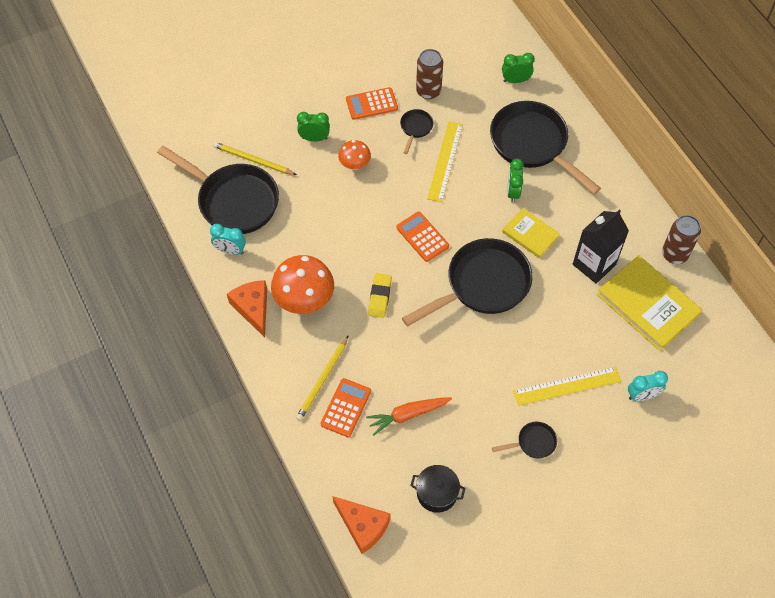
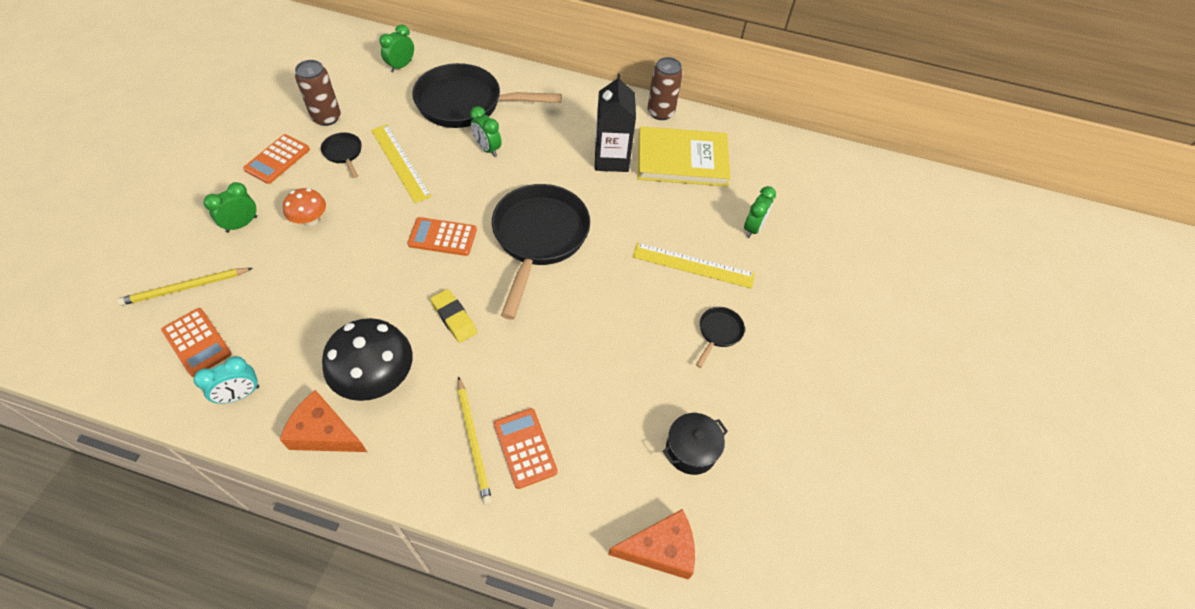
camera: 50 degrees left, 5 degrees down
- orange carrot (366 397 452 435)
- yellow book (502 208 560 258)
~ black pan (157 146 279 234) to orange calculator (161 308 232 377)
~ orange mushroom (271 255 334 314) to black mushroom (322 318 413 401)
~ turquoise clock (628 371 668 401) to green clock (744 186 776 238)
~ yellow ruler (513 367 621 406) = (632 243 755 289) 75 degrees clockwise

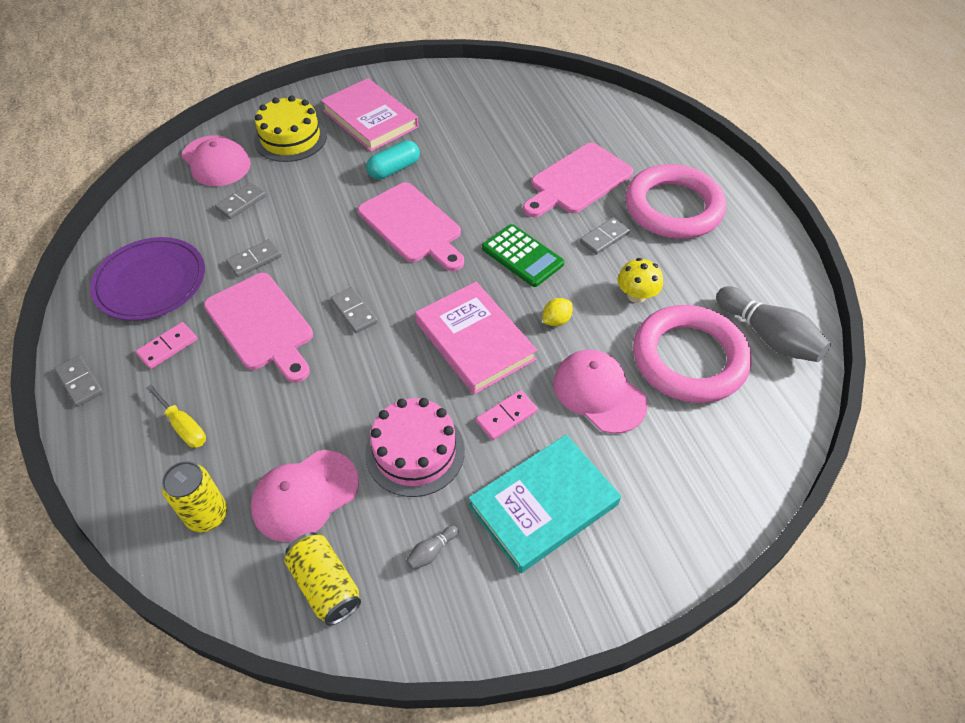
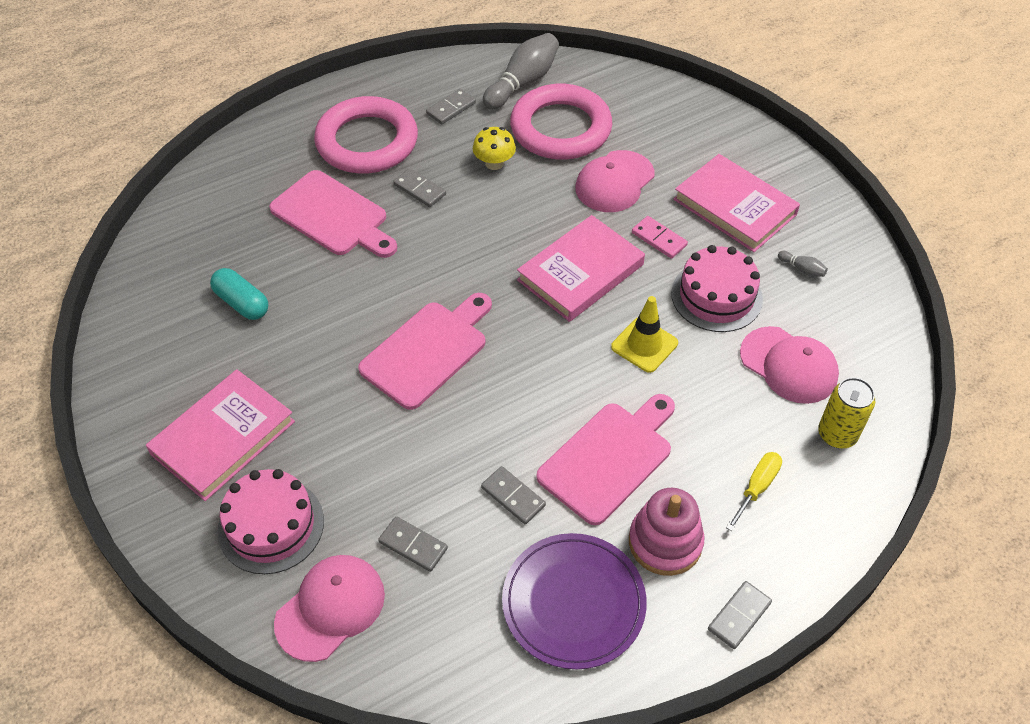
camera: 100 degrees left, 0 degrees up
- yellow can (285 532 361 626)
- green calculator (482 224 564 287)
- yellow lemon (543 298 573 326)
+ yellow traffic cone (611 296 678 373)
~ grey domino (330 287 378 333) to (426 88 476 125)
~ turquoise capsule (366 140 420 180) to (210 268 268 320)
~ pink domino (136 322 197 369) to pink stacking toy (629 488 705 576)
~ yellow cake (254 95 327 162) to pink cake (218 469 324 574)
~ turquoise book (468 435 621 573) to pink book (673 154 800 252)

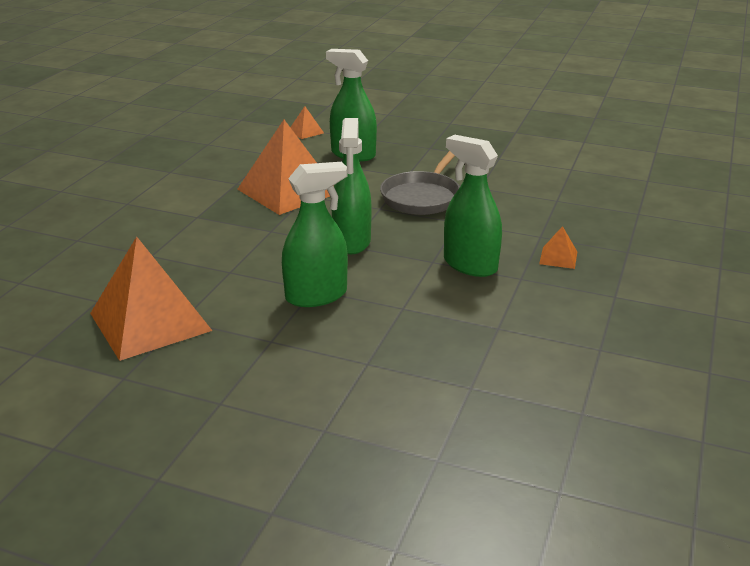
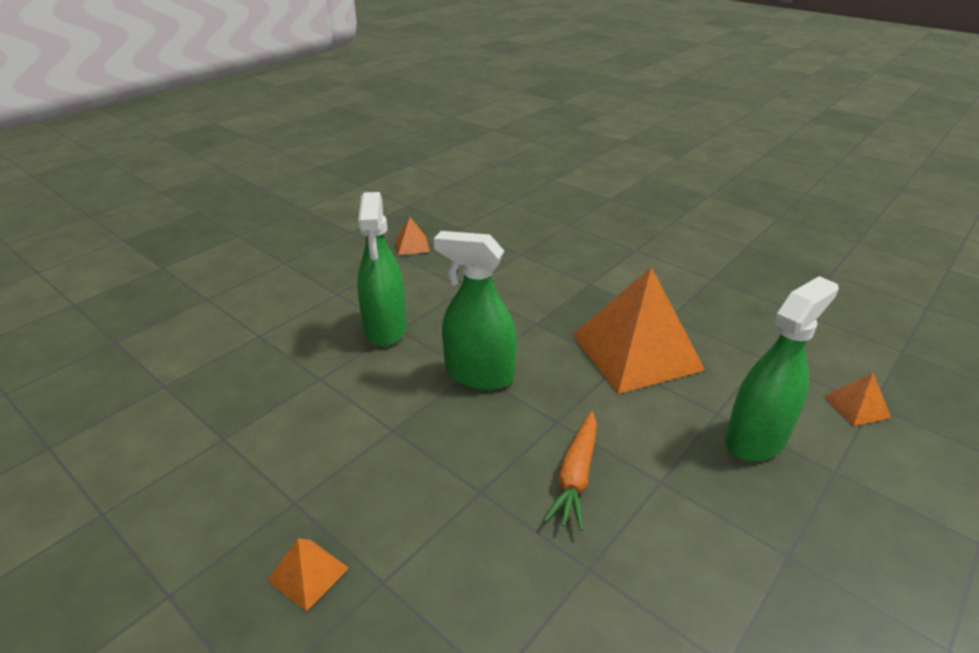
camera: 110 degrees right, 5 degrees up
- green spray bottle (444 135 502 277)
~ grey pan (380 151 460 215) to orange carrot (544 411 597 531)
~ orange pyramid (90 236 212 361) = (395 217 430 255) x0.41

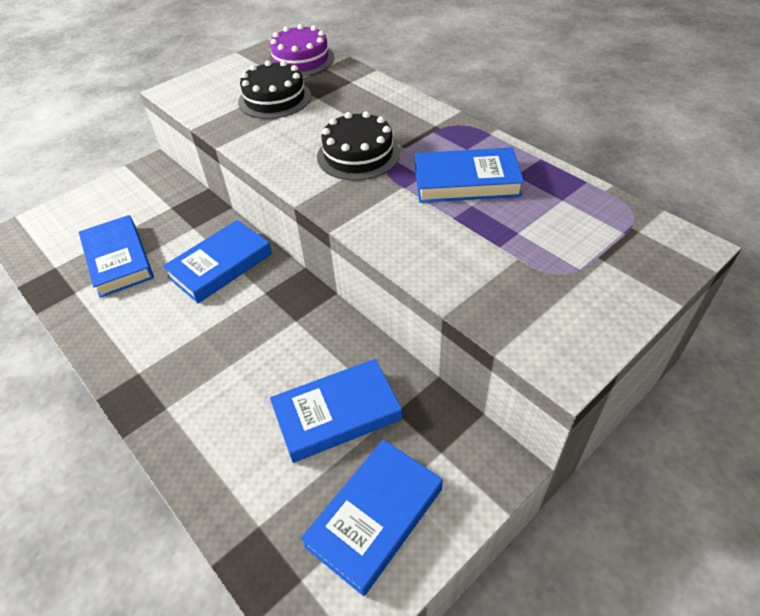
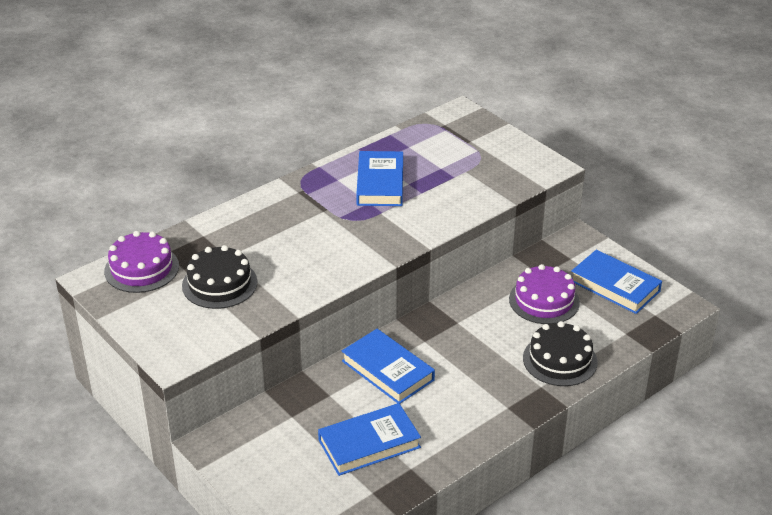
camera: 90 degrees left, 10 degrees down
~ black cake (317 111 400 180) to (523 321 597 386)
~ blue book (270 359 402 463) to purple cake (509 264 580 324)

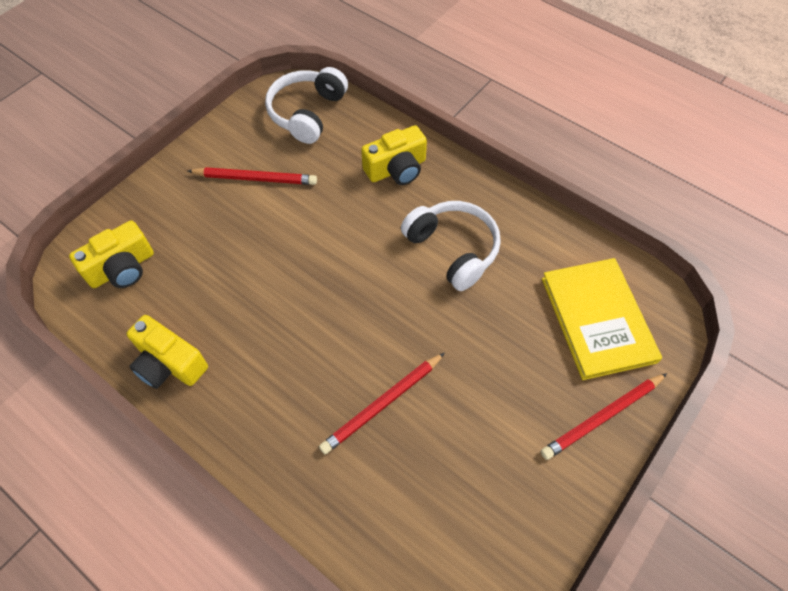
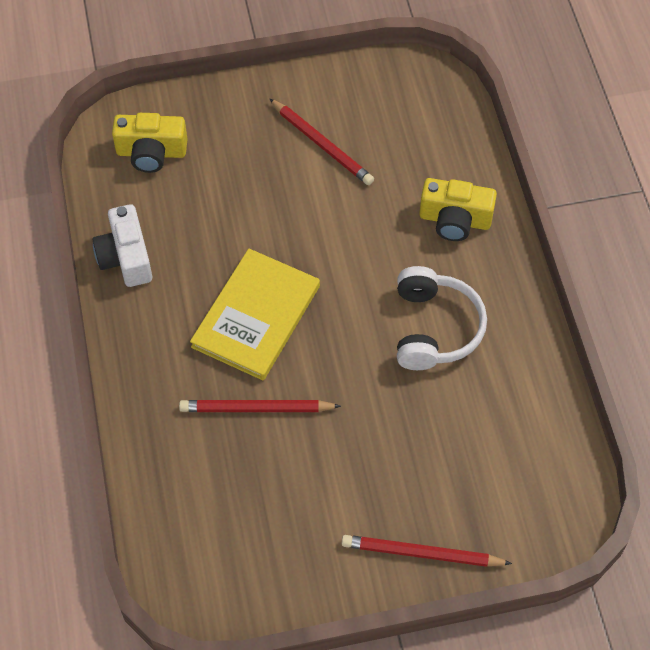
camera: 40 degrees right, 0 degrees up
- white headphones (265 67 348 144)
~ yellow book (542 258 662 380) to (190 249 320 380)
~ yellow camera (126 315 208 389) to white camera (92 204 152 287)

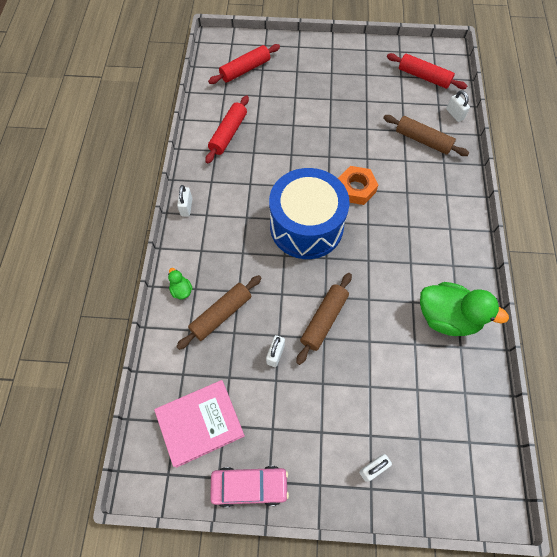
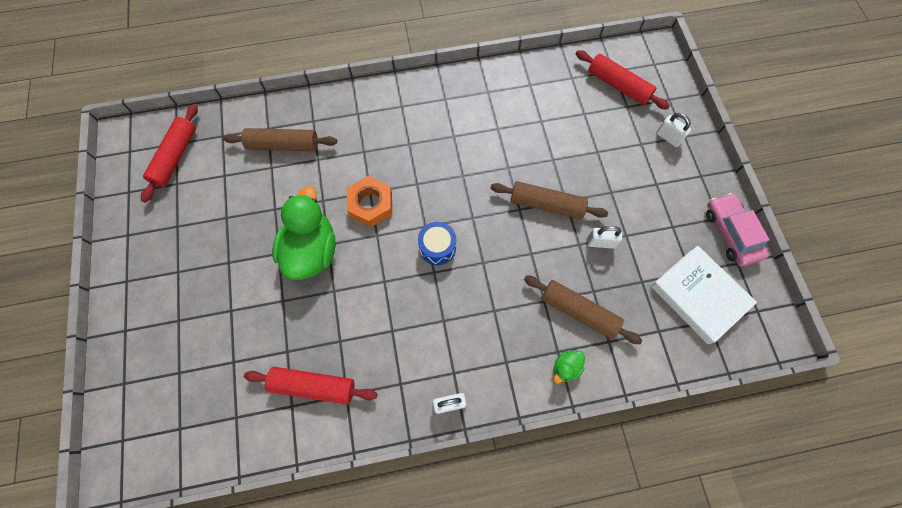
camera: 105 degrees left, 5 degrees up
- white padlock (446 90 470 122)
~ red rolling pin (208 44 280 84) to (576 50 670 109)
~ green duck (420 282 509 336) to (272 186 336 280)
~ pink book (154 380 245 468) to white book (651 246 757 344)
~ brown rolling pin (383 115 469 156) = (223 128 337 151) 75 degrees clockwise
~ blue drum (269 168 350 259) = (418 222 456 265) x0.41

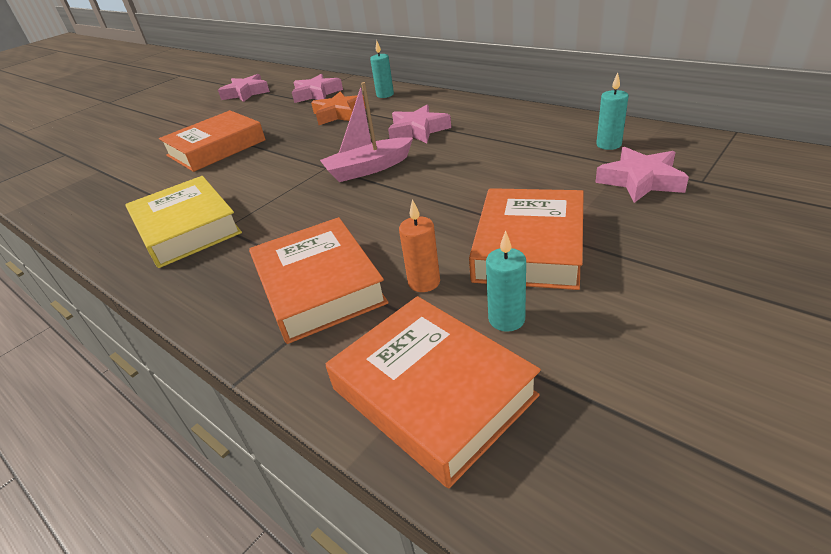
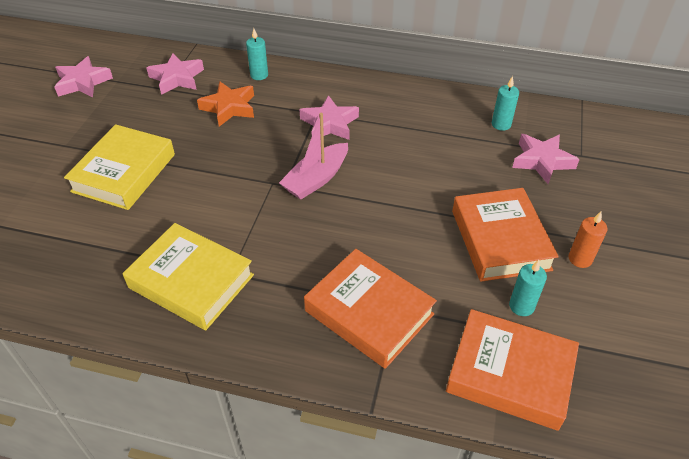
camera: 30 degrees left, 10 degrees up
~ orange candle (399 199 440 292) to (568 212 608 268)
~ orange book (159 110 266 172) to yellow book (64 124 175 210)

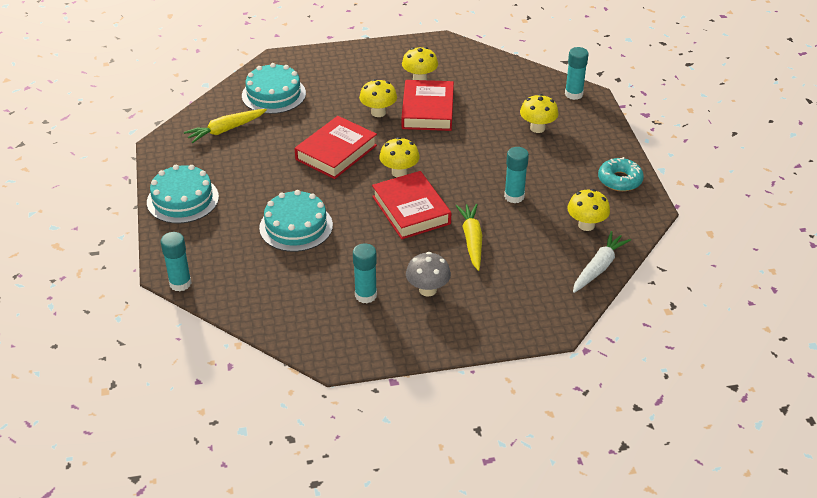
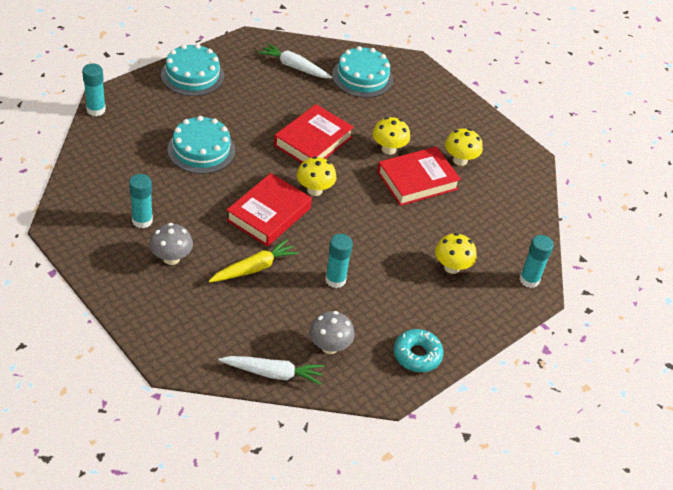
camera: 55 degrees right, 5 degrees up
~ yellow carrot (184 109 267 143) to white carrot (258 43 333 78)
~ yellow mushroom (567 189 610 231) to grey mushroom (309 311 355 354)
~ red book (295 116 377 179) = (274 104 354 163) 60 degrees counterclockwise

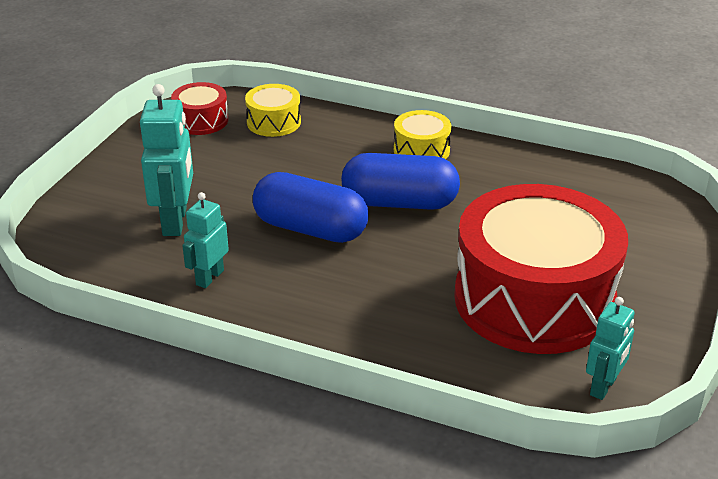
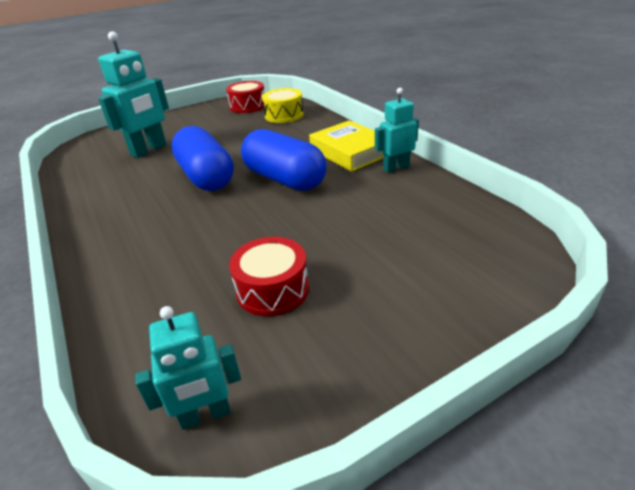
camera: 40 degrees right, 0 degrees up
~ turquoise robot (182 192 229 288) to (375 88 419 173)
~ yellow drum (394 110 451 159) to yellow book (309 120 383 172)
~ red drum (454 184 628 354) = (229 237 309 316) x0.42

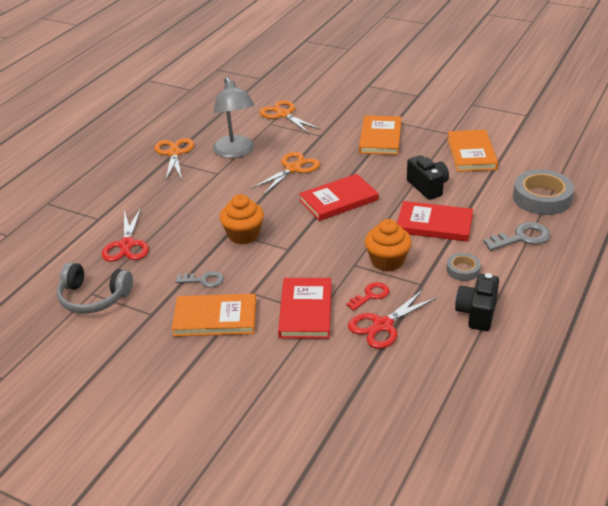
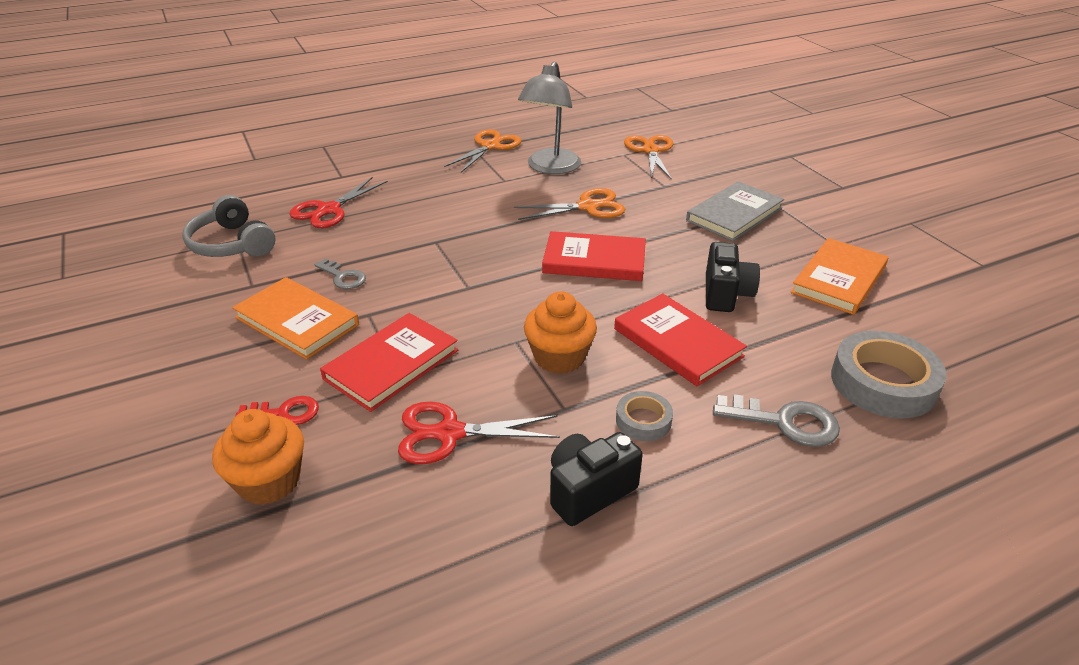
camera: 35 degrees right, 0 degrees up
~ orange cupcake (220 194 264 245) to (212 409 304 505)
~ red key (347 282 389 311) to (236 396 319 425)
~ orange book (359 115 401 155) to grey book (686 181 784 241)

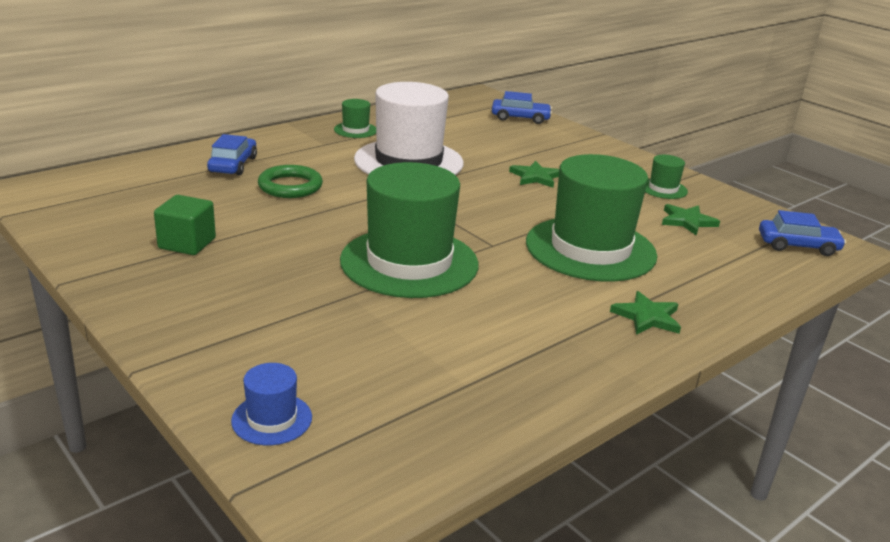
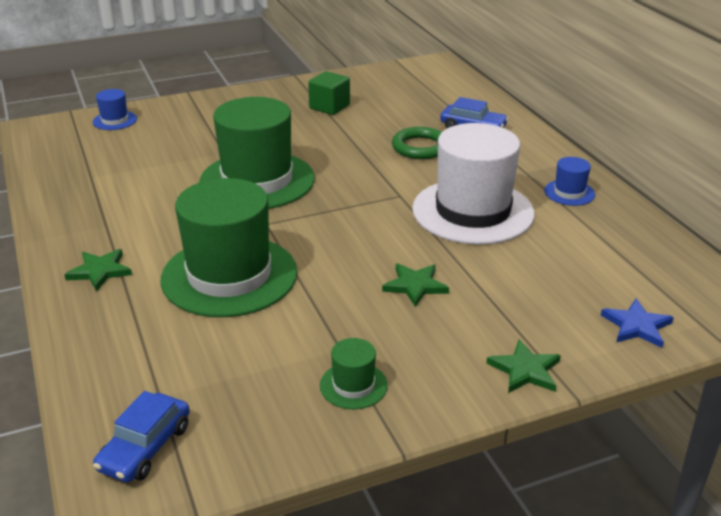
camera: 110 degrees right, 5 degrees up
~ green star (662 204 720 236) to (486 339 561 393)
~ blue car (492 91 552 124) to blue star (601 299 674 348)
~ green hat (334 99 376 138) to blue hat (544 157 595 206)

